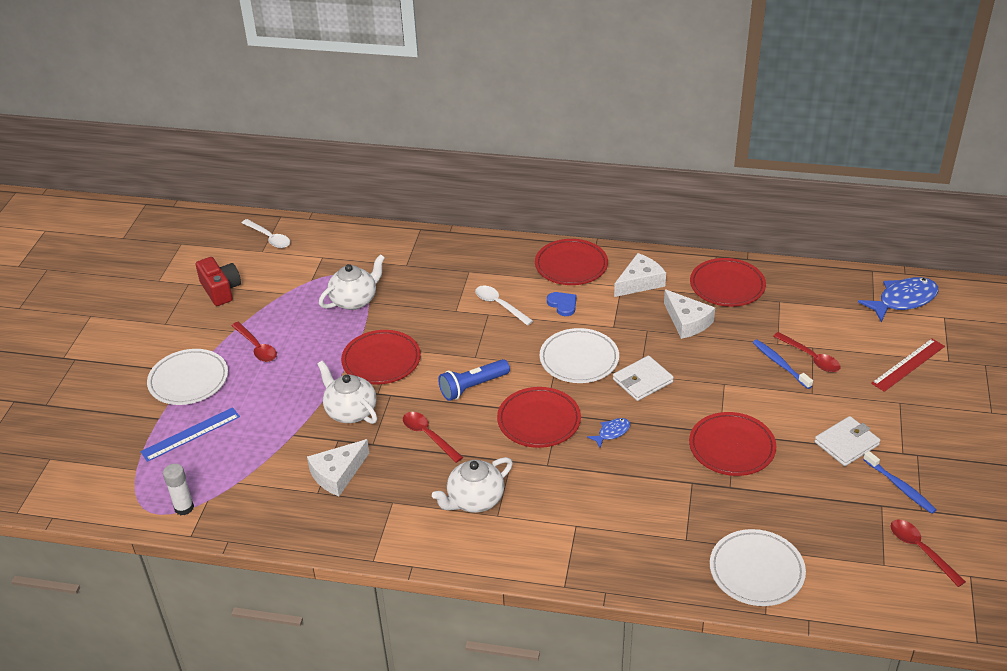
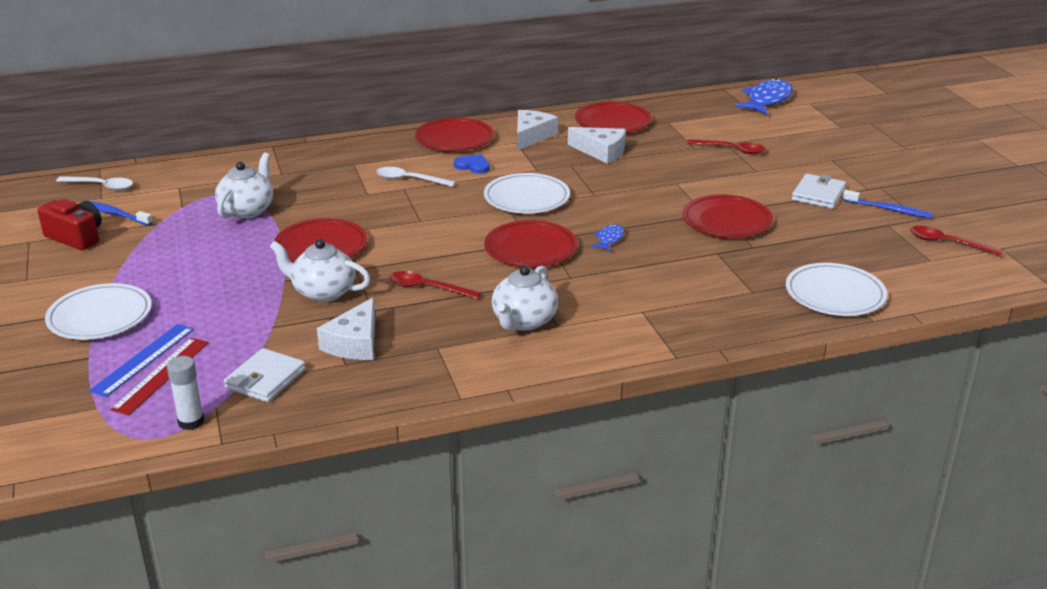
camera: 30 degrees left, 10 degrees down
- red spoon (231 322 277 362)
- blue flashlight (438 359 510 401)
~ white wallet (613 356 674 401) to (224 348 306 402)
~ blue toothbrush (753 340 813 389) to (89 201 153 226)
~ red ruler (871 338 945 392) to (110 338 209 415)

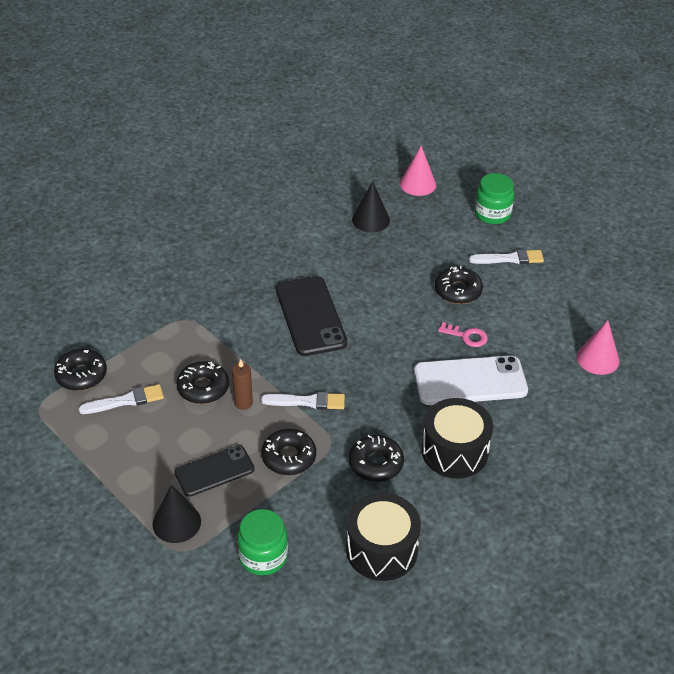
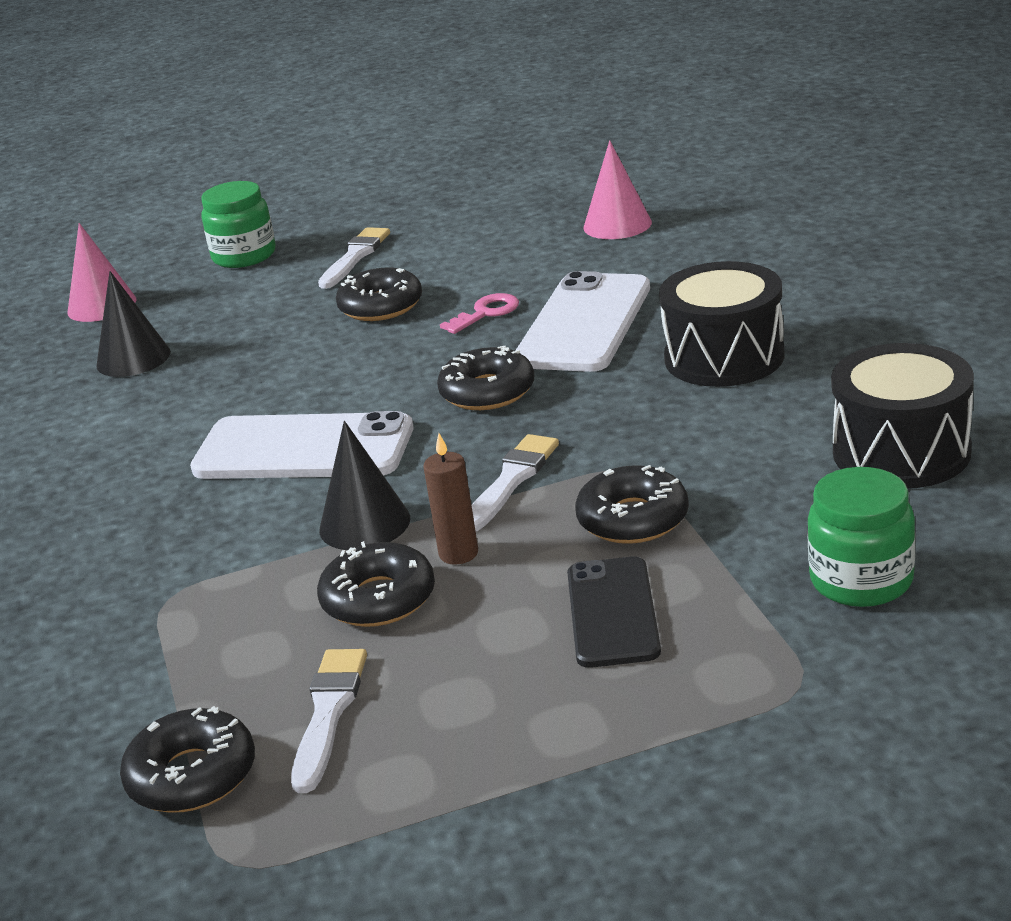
camera: 60 degrees left, 15 degrees down
~ black cone (152 484 201 543) to (319 421 410 550)
~ black donut (349 435 404 482) to (437 346 534 410)
~ black phone (276 276 347 356) to white phone (190 411 413 479)

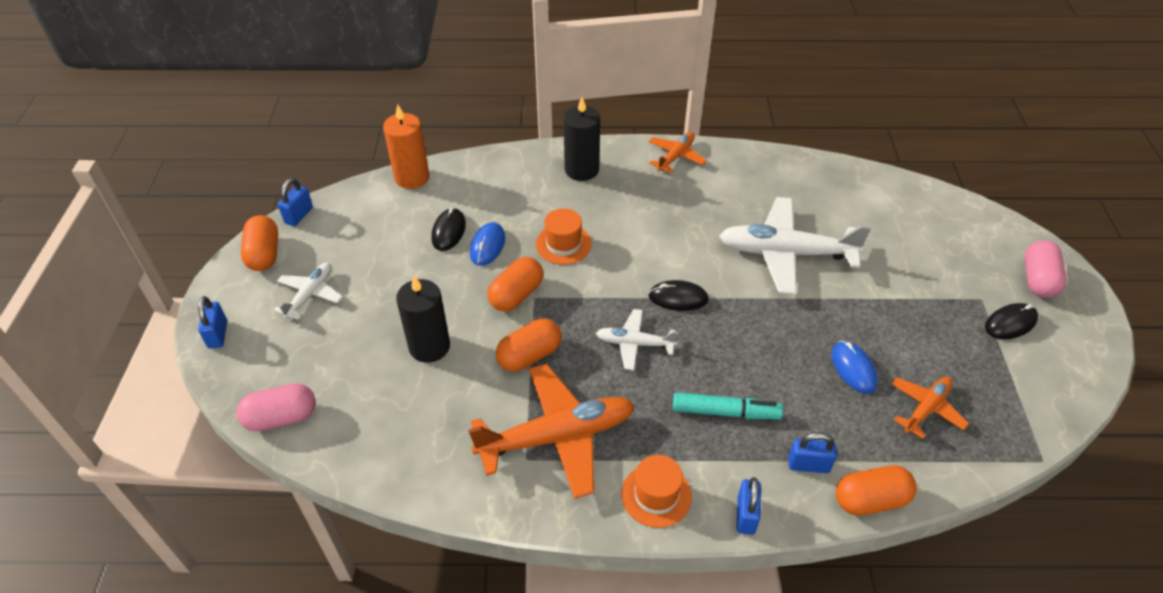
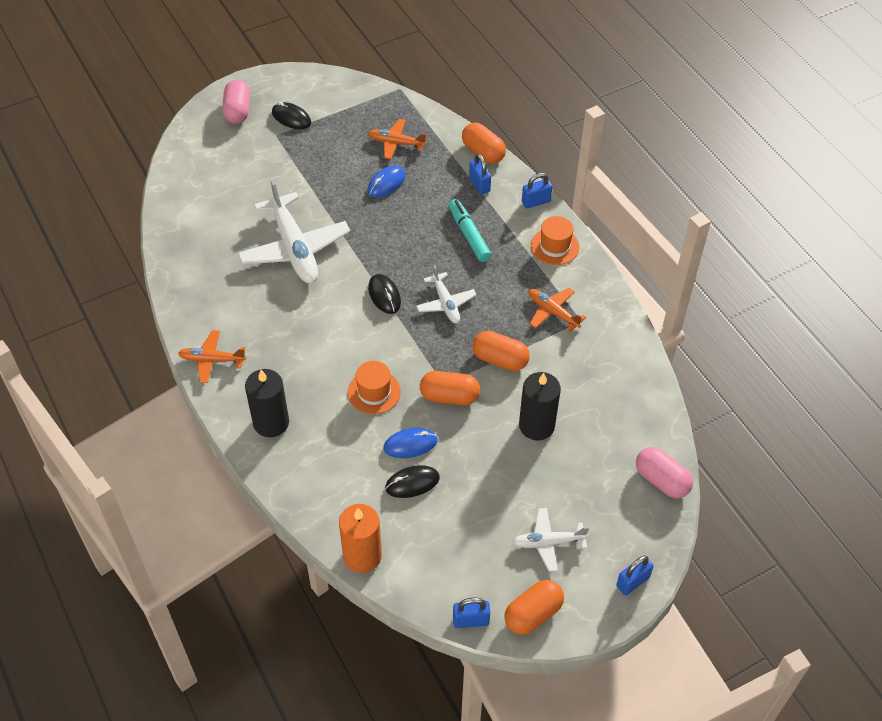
camera: 120 degrees left, 5 degrees up
~ pink capsule (1024 240 1067 298) = (222 80 250 124) 75 degrees counterclockwise
~ orange plane (468 364 635 499) = (528 288 586 332) x0.53

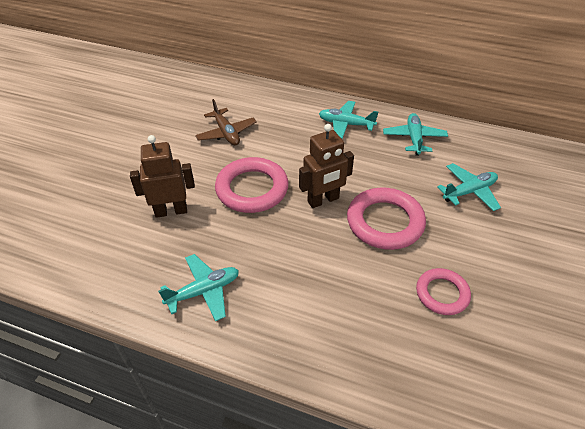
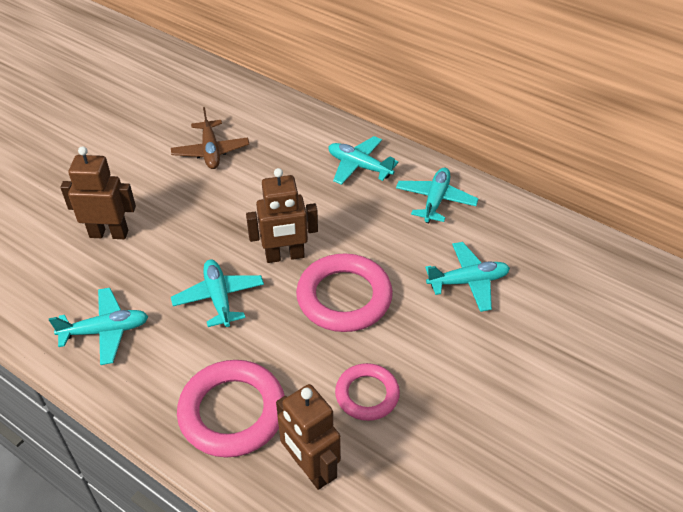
camera: 15 degrees right, 0 degrees up
+ turquoise plane (171 259 264 327)
+ brown robot (276 384 341 490)
~ pink ring (215 157 289 213) to (177 360 285 457)

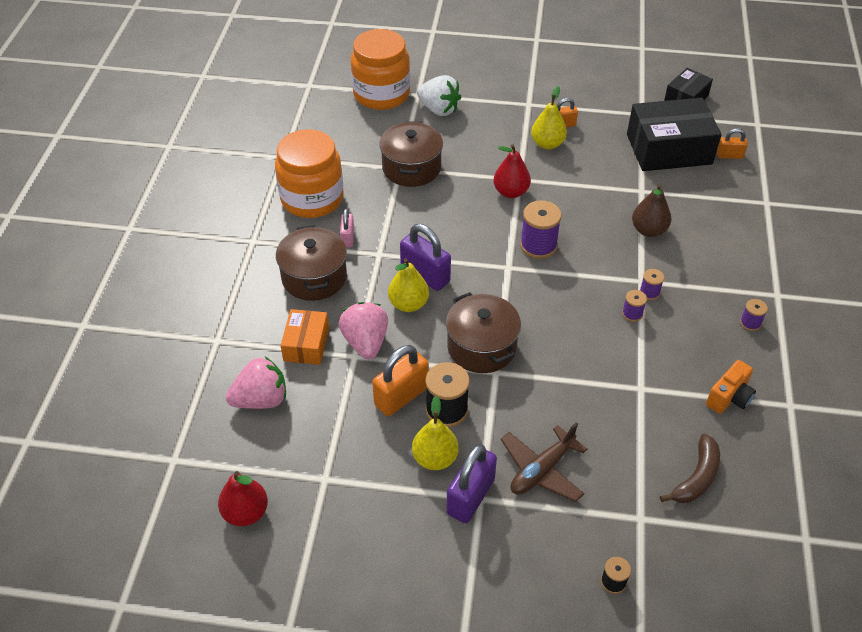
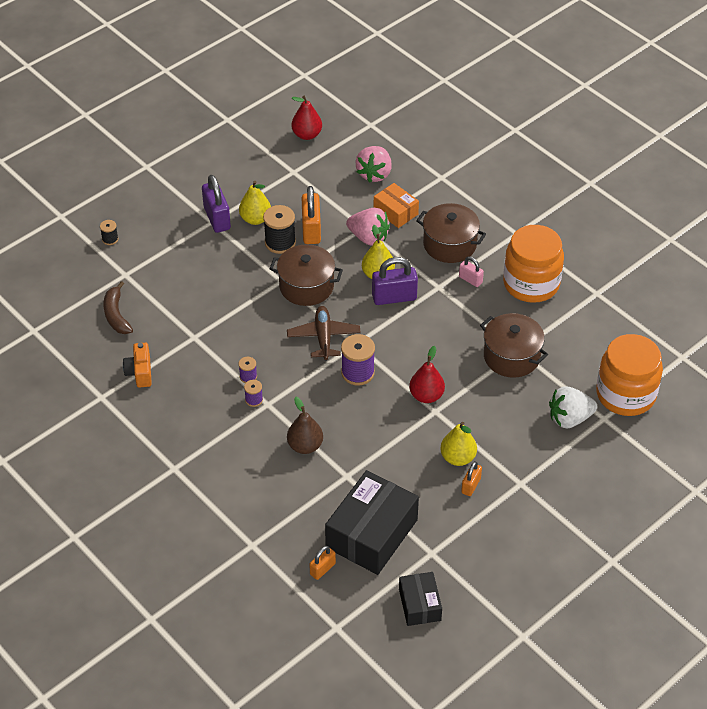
camera: 130 degrees right, 0 degrees up
- purple spool (740 299 768 331)
~ brown plane (501 422 587 502) to (287 306 361 361)

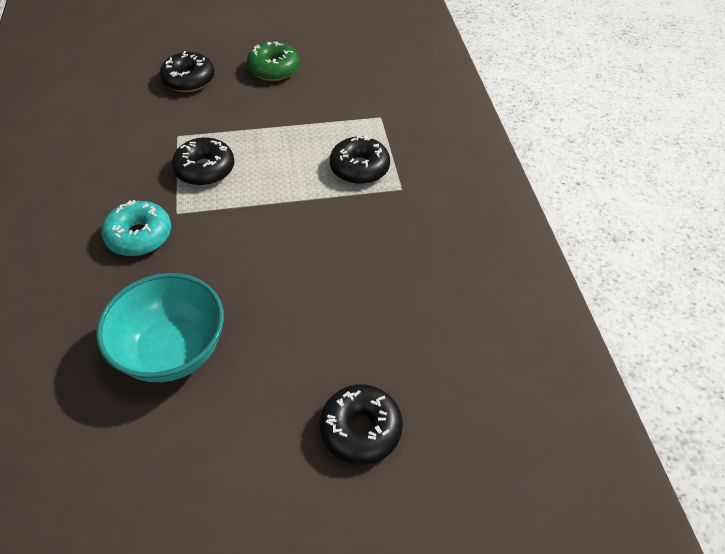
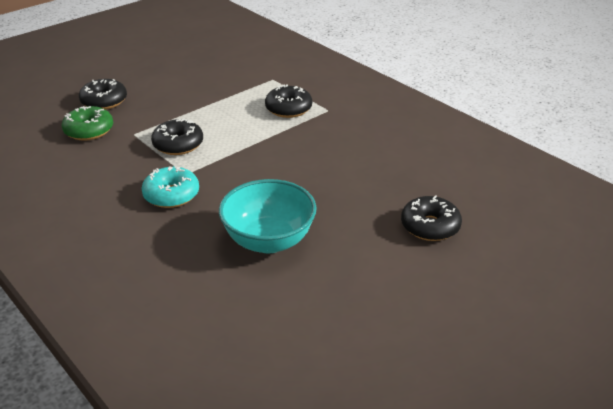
camera: 30 degrees left, 15 degrees down
~ green donut (247 42 300 81) to (62 106 113 141)

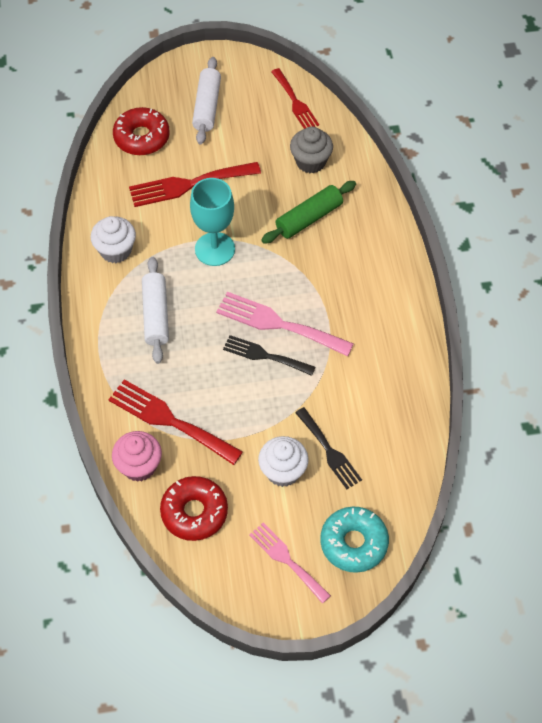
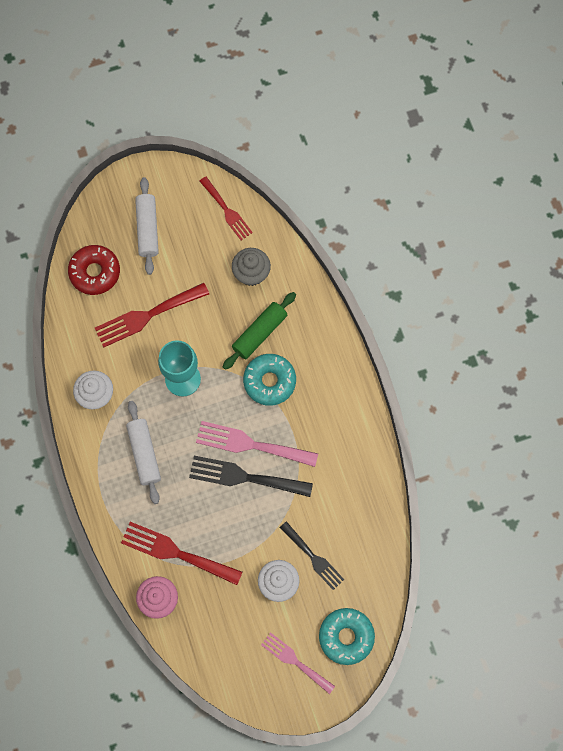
camera: 10 degrees left, 15 degrees up
- red donut (160 476 228 541)
+ turquoise donut (243 354 296 406)
~ black fork (223 335 315 376) = (189 456 313 497) x1.52

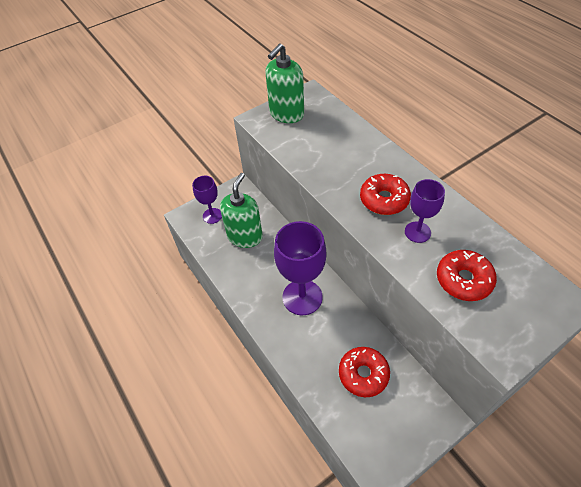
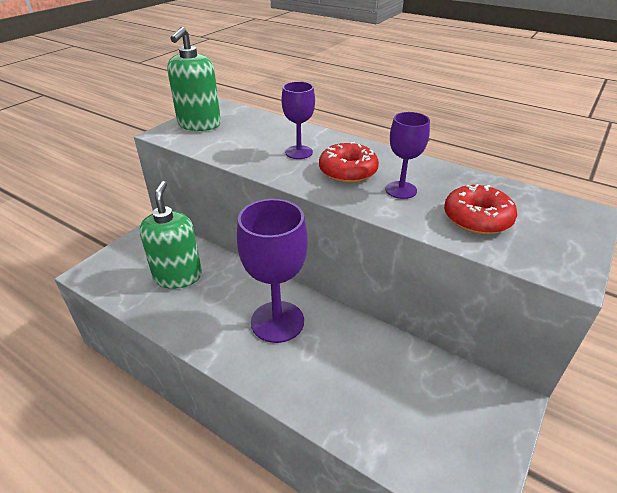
camera: 25 degrees left, 15 degrees down
- red donut (339 347 390 397)
~ purple goblet (192 176 222 224) to (281 81 315 159)

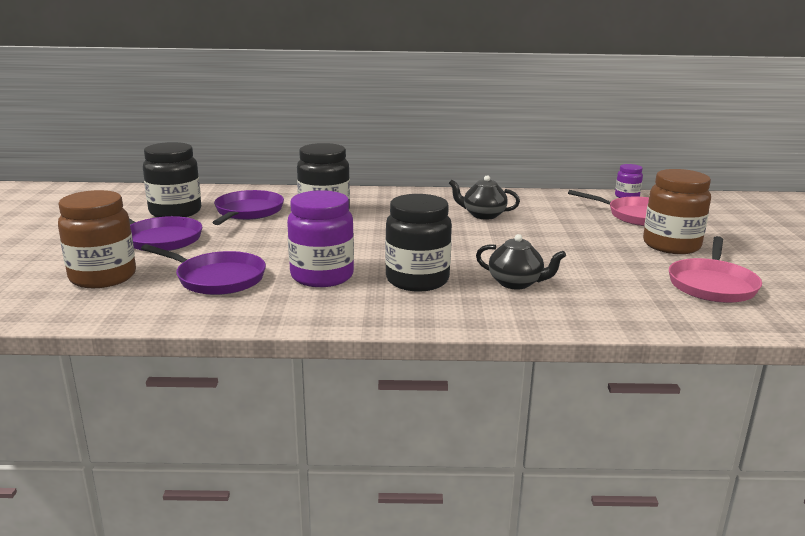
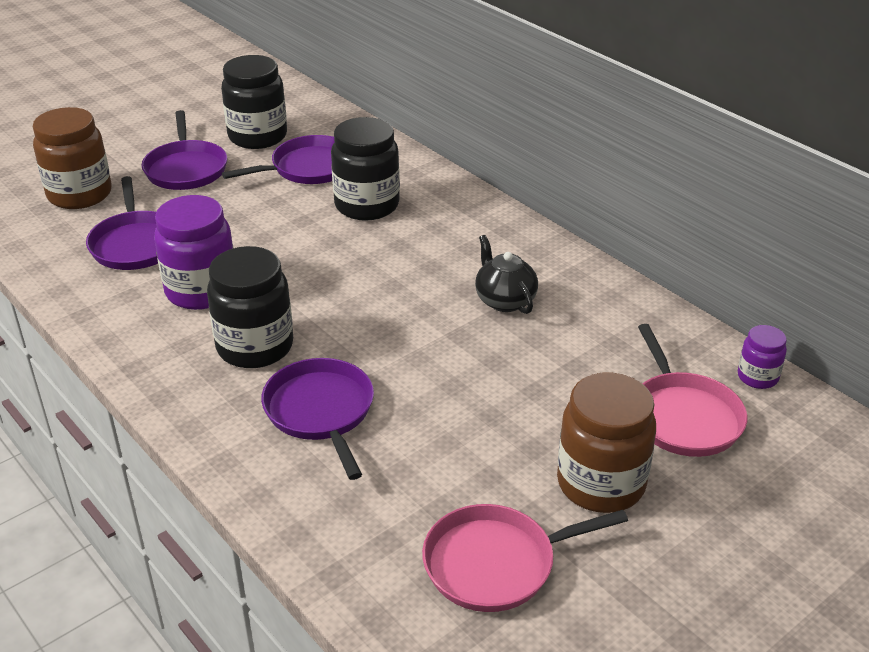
camera: 50 degrees right, 15 degrees up
~ black teapot (476 234 566 289) to purple pan (261 358 374 480)

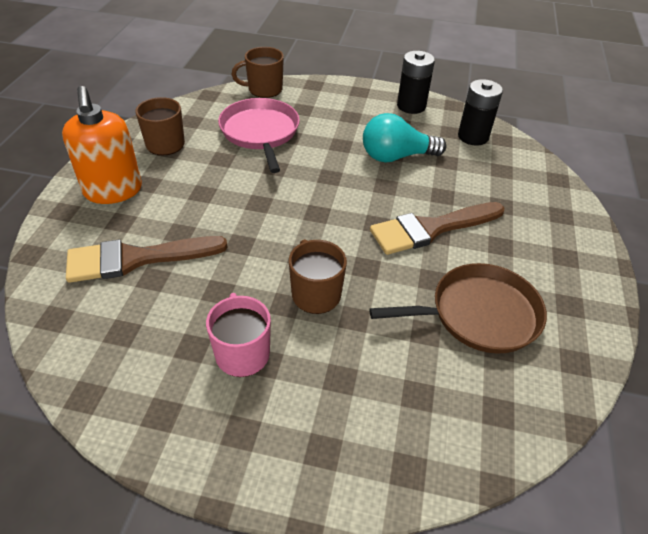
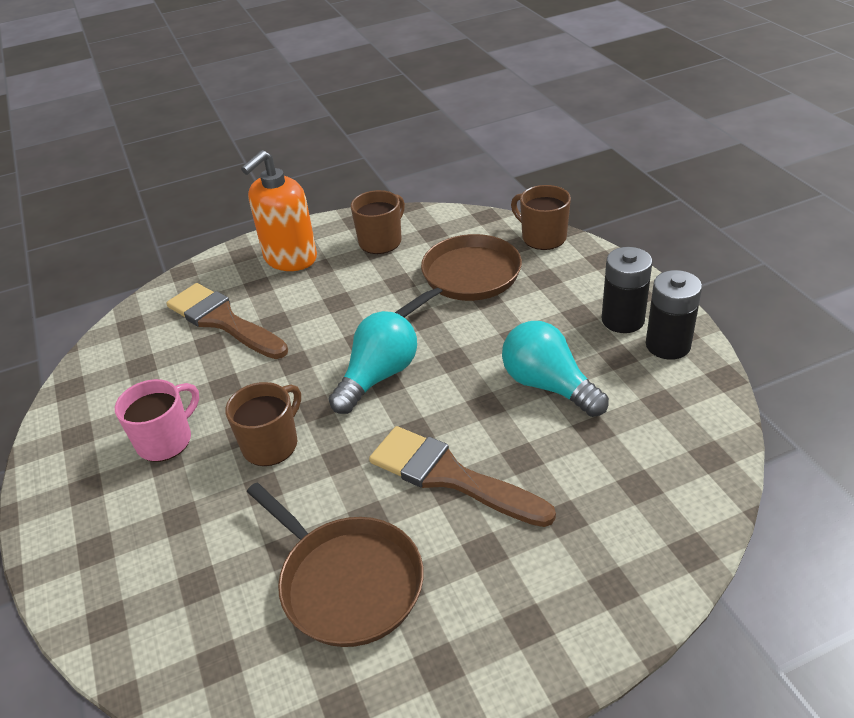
camera: 60 degrees right, 5 degrees down
+ turquoise light bulb (328 311 417 414)
~ black battery (458 79 503 146) to (602 247 653 333)
~ pink pan (218 98 300 173) to brown pan (395 234 522 317)

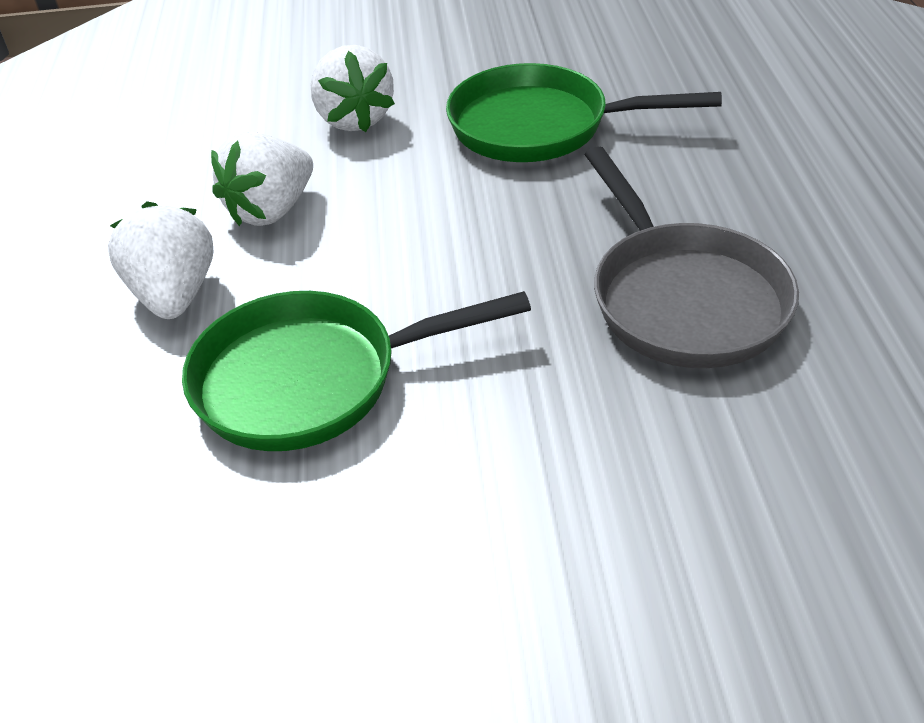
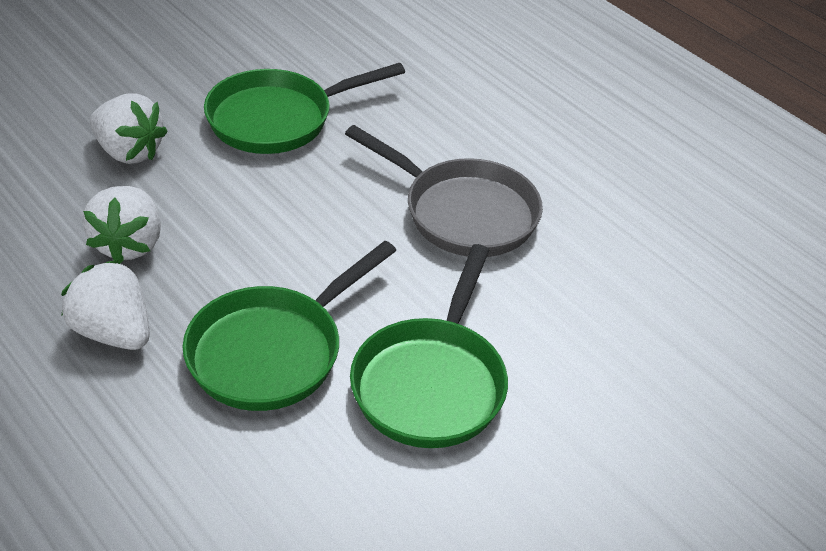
camera: 40 degrees left, 0 degrees up
+ green pan (350 244 508 448)

